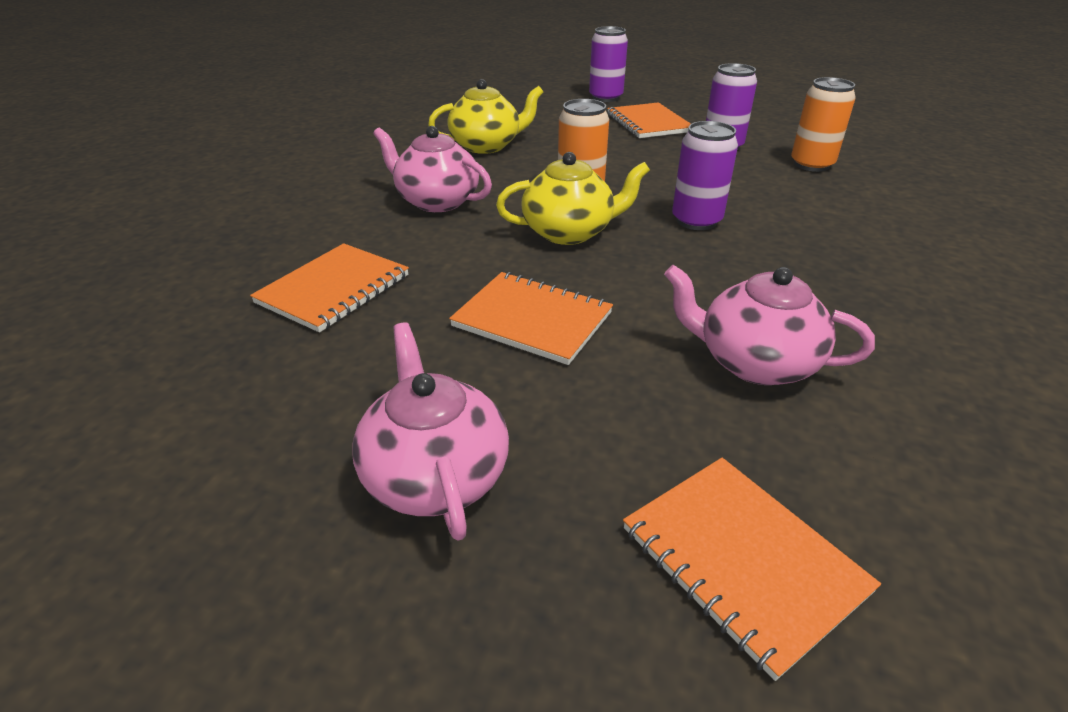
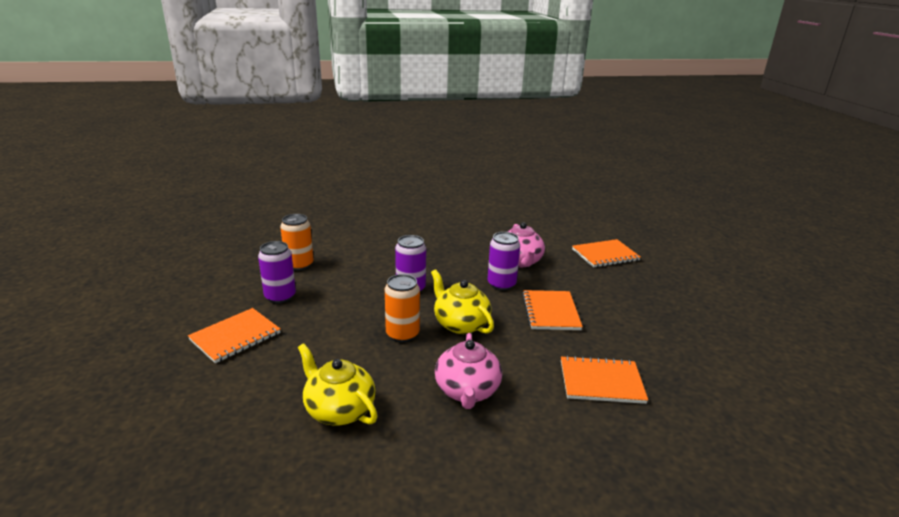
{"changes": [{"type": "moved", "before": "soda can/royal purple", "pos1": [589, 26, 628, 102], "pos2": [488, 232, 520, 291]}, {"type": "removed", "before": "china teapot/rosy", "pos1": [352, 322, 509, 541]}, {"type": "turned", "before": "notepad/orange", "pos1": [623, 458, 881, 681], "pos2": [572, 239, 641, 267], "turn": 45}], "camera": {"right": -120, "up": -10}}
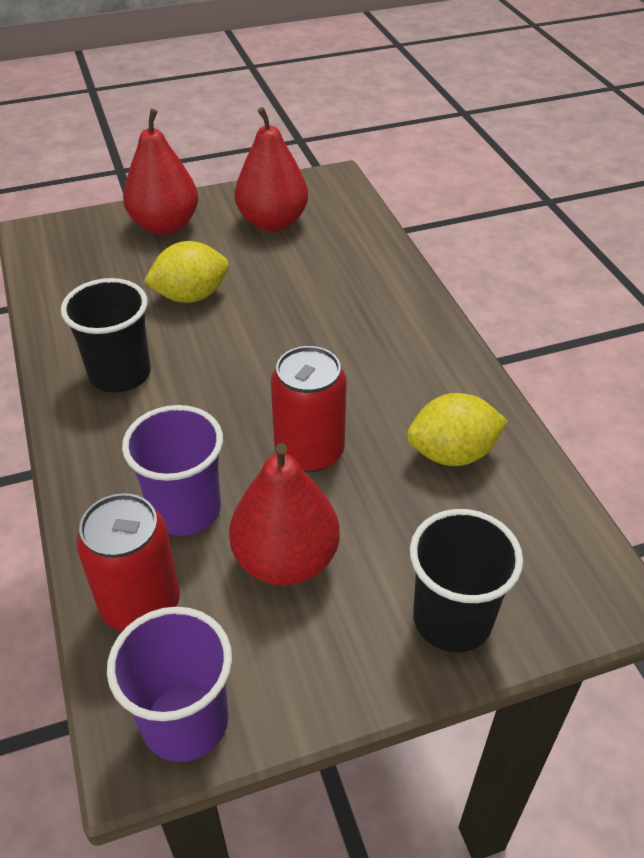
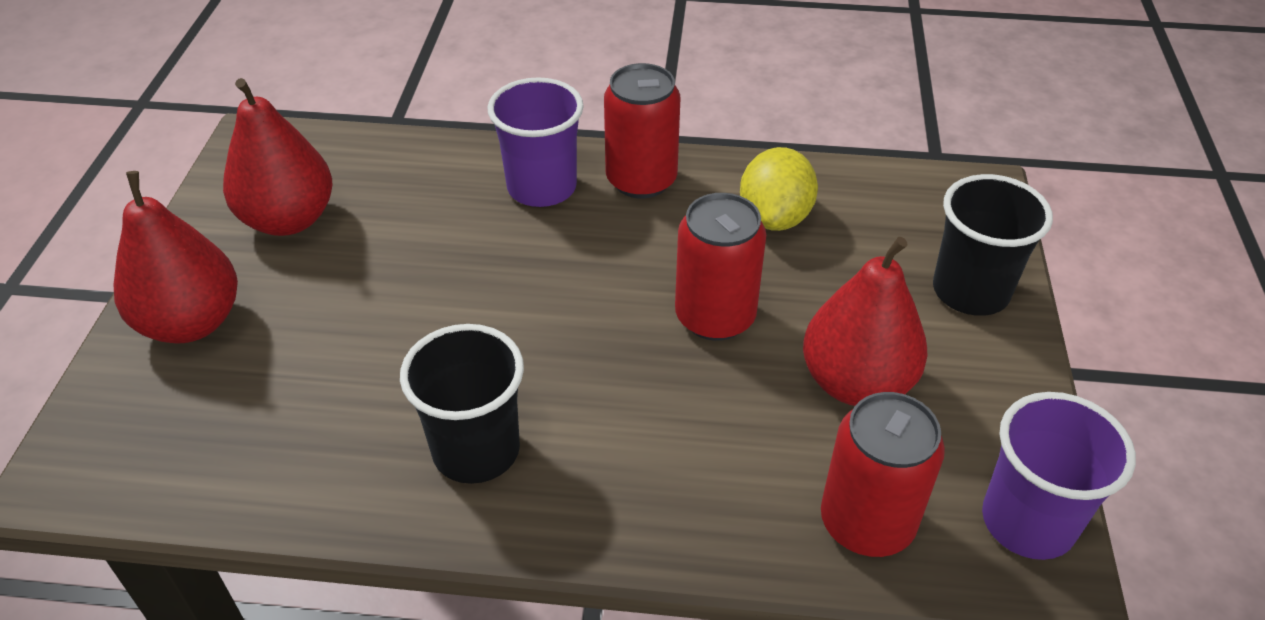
{"changes": [{"type": "removed", "before": "lemon/golden", "pos1": [144, 241, 229, 303]}, {"type": "moved", "before": "tumbler/royal purple", "pos1": [122, 405, 223, 536], "pos2": [488, 77, 584, 207]}, {"type": "added", "after": "soda can/scarlet", "pos2": [604, 63, 680, 199]}], "camera": {"right": -65, "up": 0}}
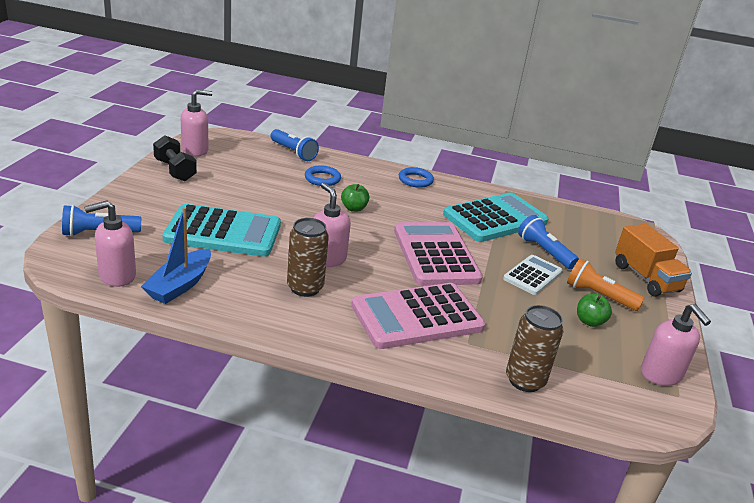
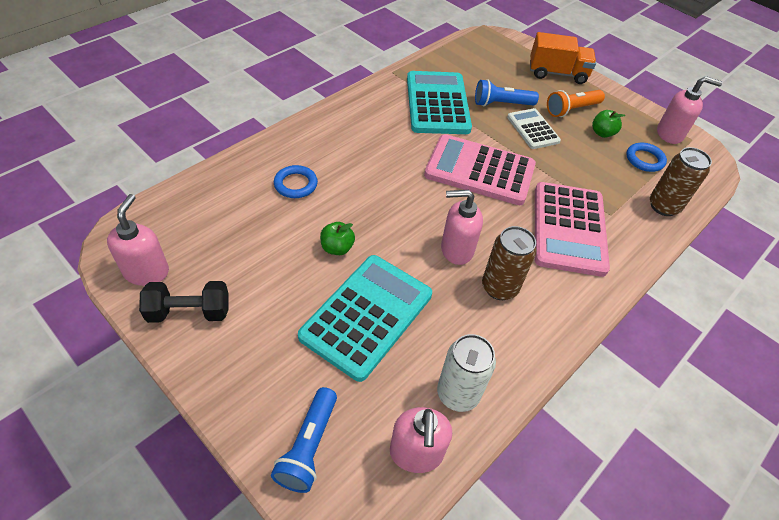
{"changes": [{"type": "removed", "before": "torch/blue", "pos1": [271, 129, 319, 161]}, {"type": "moved", "before": "ring/blue", "pos1": [399, 167, 434, 188], "pos2": [626, 143, 667, 172]}, {"type": "moved", "before": "toy apple/emerald", "pos1": [341, 184, 370, 212], "pos2": [320, 222, 355, 255]}, {"type": "replaced", "before": "boat/blue", "after": "soda can/snow-white", "pos1": [141, 207, 211, 304], "pos2": [437, 334, 496, 412]}], "camera": {"right": -60, "up": 20}}
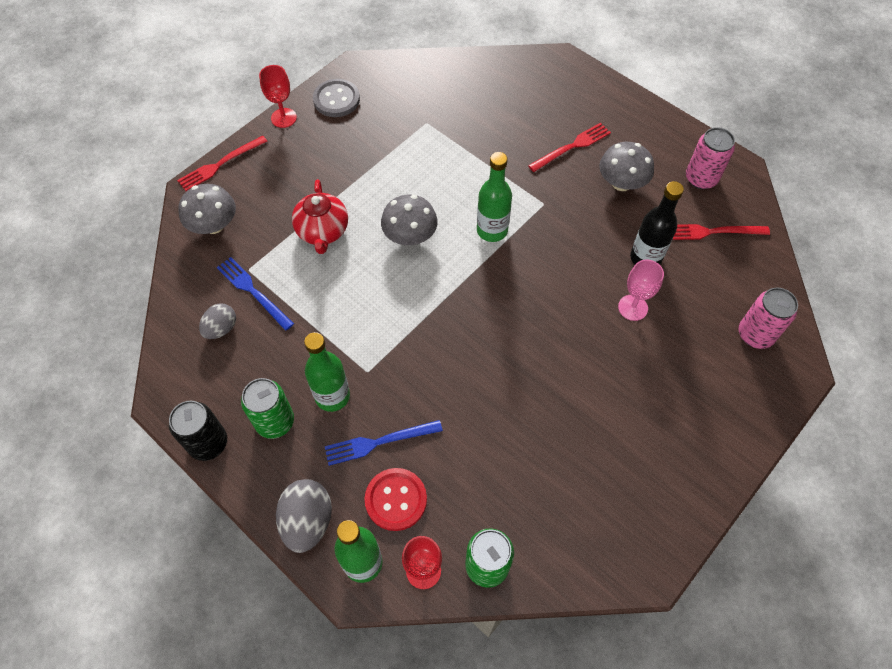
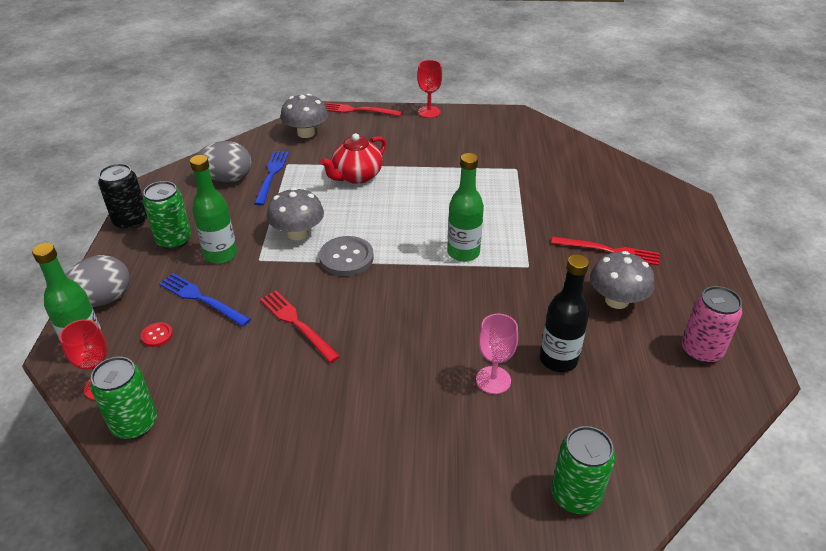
{"changes": [{"type": "moved", "before": "button/gray", "pos1": [313, 79, 360, 117], "pos2": [319, 236, 374, 276]}, {"type": "moved", "before": "fungus/gray", "pos1": [381, 195, 437, 245], "pos2": [267, 187, 324, 240]}, {"type": "moved", "before": "table fork/scarlet", "pos1": [672, 224, 770, 240], "pos2": [260, 291, 340, 363]}, {"type": "recoloured", "before": "soda can/rosy", "after": "soda can/emerald", "pos1": [738, 288, 798, 349], "pos2": [551, 426, 615, 514]}, {"type": "resized", "before": "egg shape/gray", "pos1": [199, 304, 236, 339], "pos2": [197, 141, 252, 182], "scale": 1.55}, {"type": "resized", "before": "button/scarlet", "pos1": [365, 468, 427, 531], "pos2": [141, 322, 173, 347], "scale": 0.5}], "camera": {"right": 50, "up": -20}}
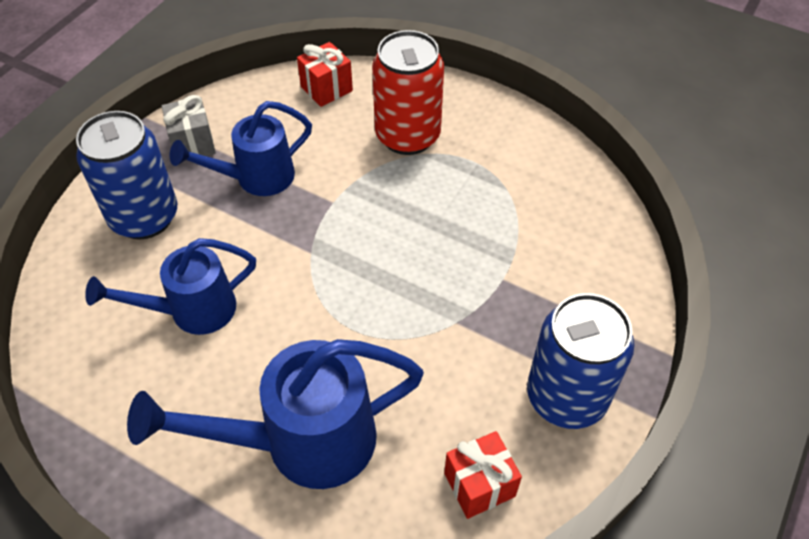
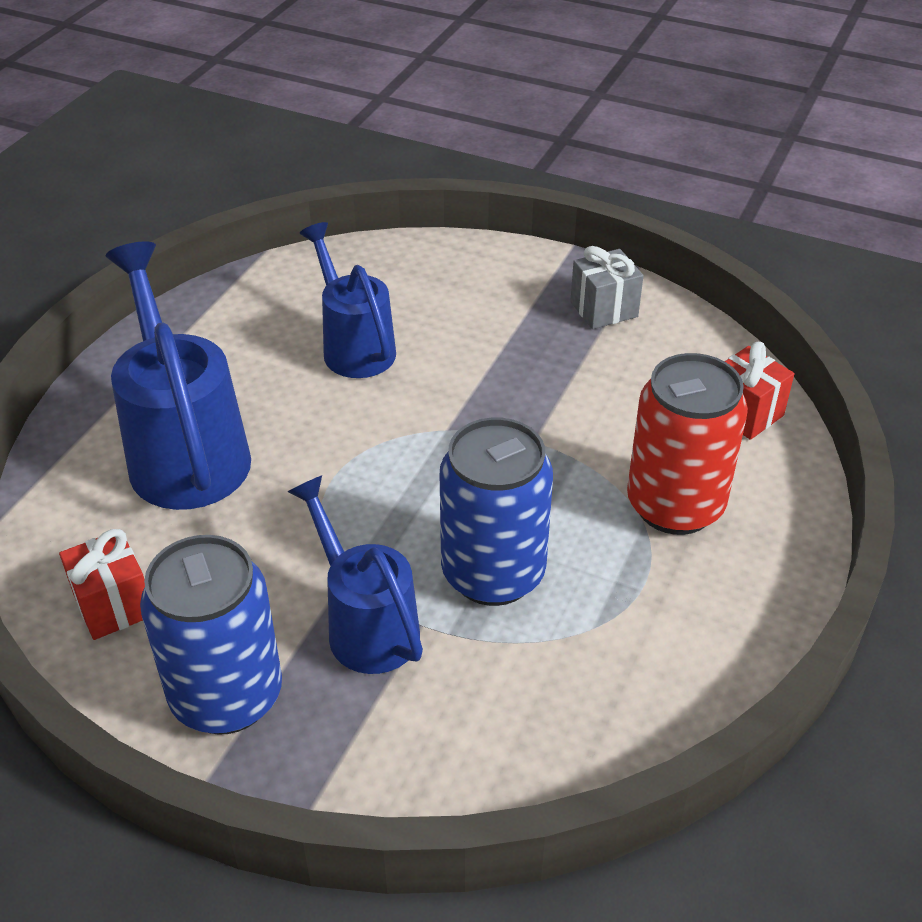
{"changes": [{"type": "moved", "before": "sprinkling can/blue", "pos1": [170, 101, 312, 196], "pos2": [287, 475, 423, 674]}, {"type": "moved", "before": "soda can/blue", "pos1": [76, 111, 177, 240], "pos2": [440, 417, 553, 606]}], "camera": {"right": 85, "up": -10}}
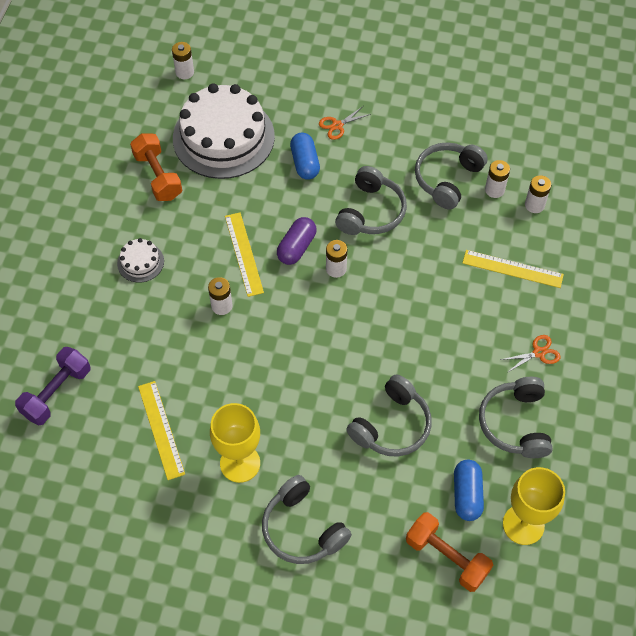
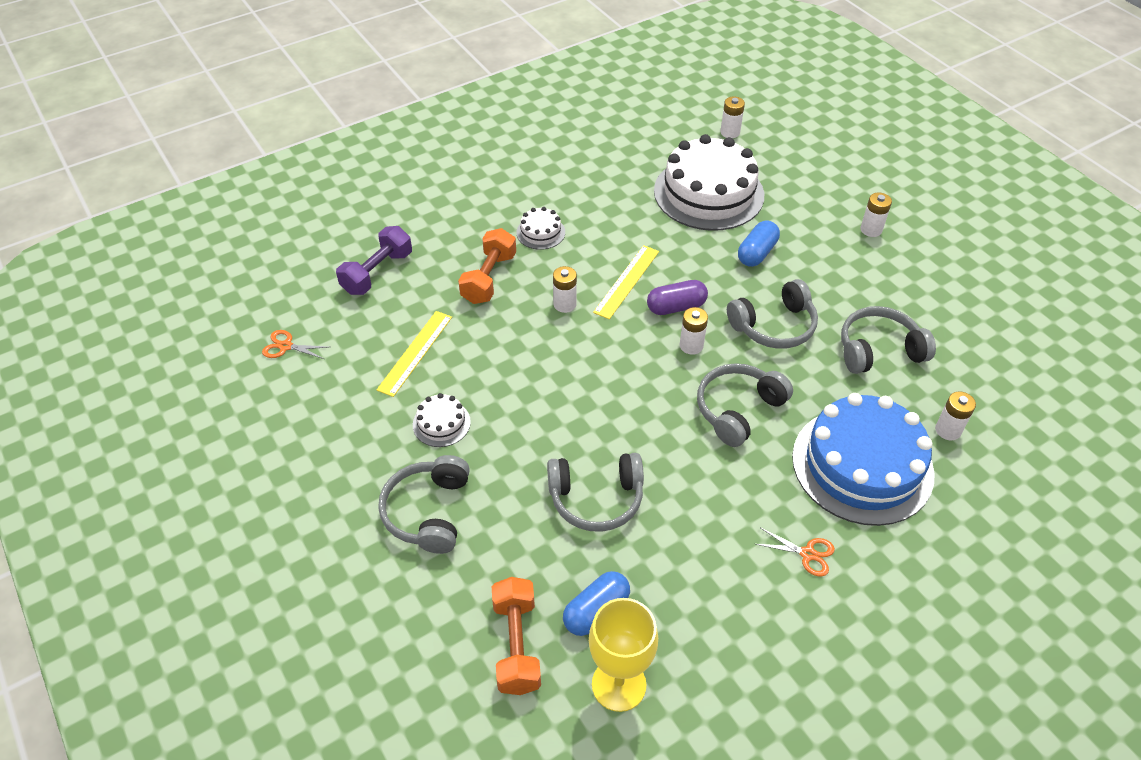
{"changes": [{"type": "moved", "before": "shears/orange", "pos1": [319, 106, 371, 140], "pos2": [262, 330, 328, 359]}, {"type": "moved", "before": "free weight/orange", "pos1": [130, 133, 182, 201], "pos2": [458, 228, 516, 304]}, {"type": "moved", "before": "battery/snow-white", "pos1": [485, 160, 510, 198], "pos2": [860, 192, 892, 237]}, {"type": "replaced", "before": "ruler/golden", "after": "layer cake/blue", "pos1": [462, 250, 564, 288], "pos2": [792, 393, 935, 526]}, {"type": "turned", "before": "free weight/royal purple", "pos1": [15, 347, 90, 425], "pos2": [336, 226, 412, 295], "turn": -45}, {"type": "moved", "before": "headset/gray", "pos1": [479, 377, 552, 458], "pos2": [697, 363, 793, 447]}, {"type": "replaced", "before": "goblet/golden", "after": "layer cake/snow-white", "pos1": [210, 403, 260, 483], "pos2": [413, 393, 471, 447]}], "camera": {"right": 45, "up": -10}}
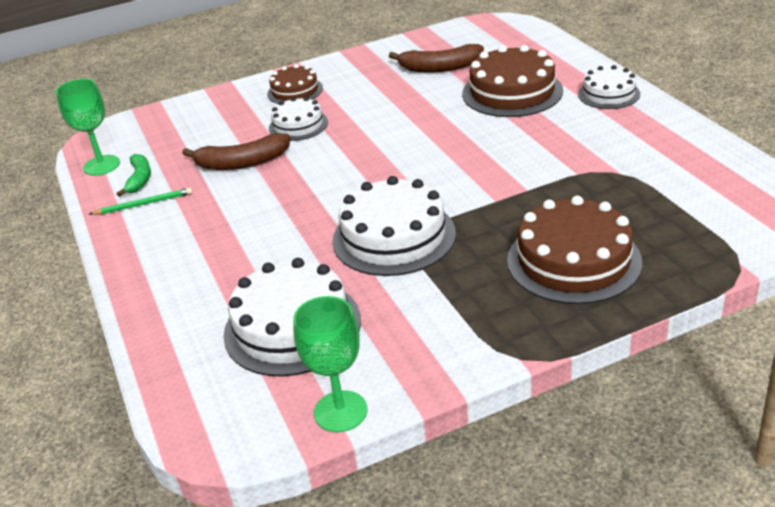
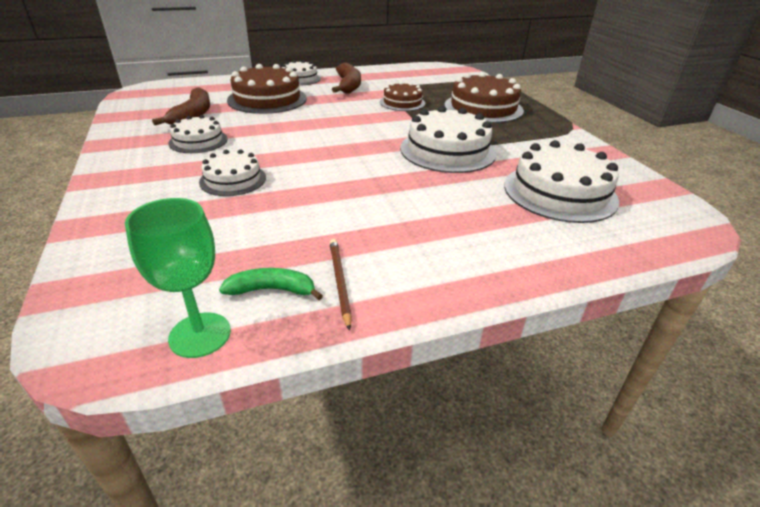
{"changes": [{"type": "moved", "before": "layer cake/russet", "pos1": [267, 64, 323, 104], "pos2": [380, 82, 425, 111]}, {"type": "moved", "before": "toy banana/russet", "pos1": [182, 133, 290, 170], "pos2": [332, 63, 361, 94]}, {"type": "recoloured", "before": "pencil/emerald", "after": "pencil/russet", "pos1": [89, 188, 193, 215], "pos2": [330, 239, 352, 331]}, {"type": "removed", "before": "goblet/emerald", "pos1": [293, 296, 367, 432]}, {"type": "added", "after": "layer cake/snow-white", "pos2": [168, 115, 228, 153]}], "camera": {"right": -90, "up": 0}}
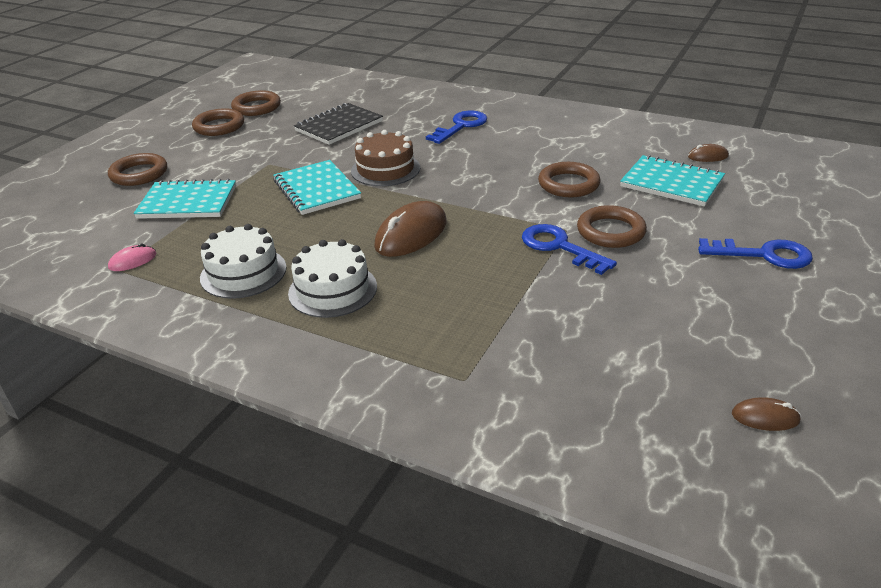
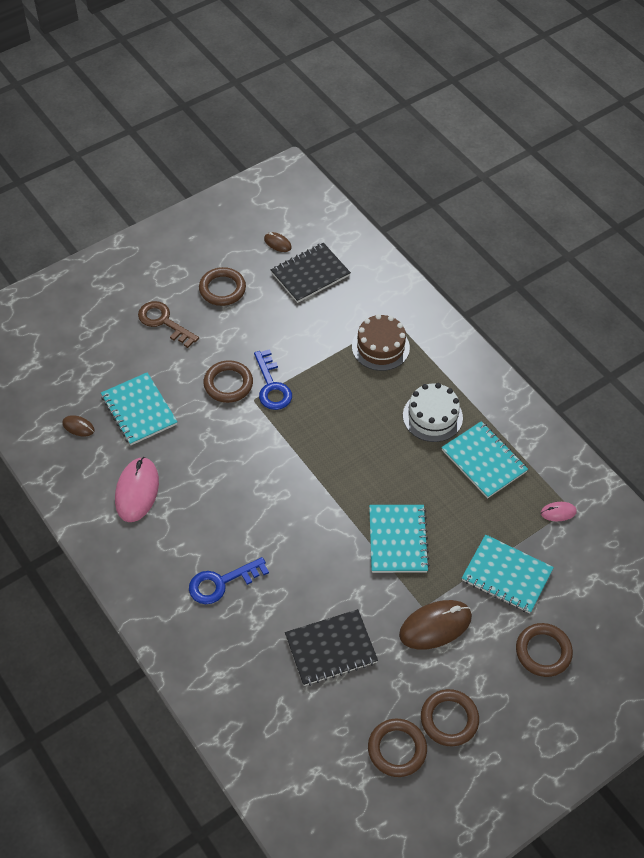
{"changes": [{"type": "moved", "before": "layer cake/russet", "pos1": [351, 130, 420, 186], "pos2": [352, 314, 410, 371]}, {"type": "moved", "before": "ring/russet", "pos1": [538, 162, 600, 197], "pos2": [199, 267, 246, 306]}, {"type": "moved", "before": "computer mouse/russet", "pos1": [374, 201, 447, 257], "pos2": [399, 600, 472, 650]}, {"type": "replaced", "before": "layer cake/snow-white", "after": "notepad/teal", "pos1": [200, 224, 286, 299], "pos2": [441, 421, 528, 499]}, {"type": "recoloured", "before": "latchkey/blue", "after": "latchkey/russet", "pos1": [698, 238, 813, 269], "pos2": [138, 301, 199, 348]}, {"type": "added", "after": "notepad/jet-black", "pos2": [271, 243, 351, 303]}, {"type": "added", "after": "computer mouse/rosy", "pos2": [115, 457, 159, 522]}], "camera": {"right": -155, "up": 20}}
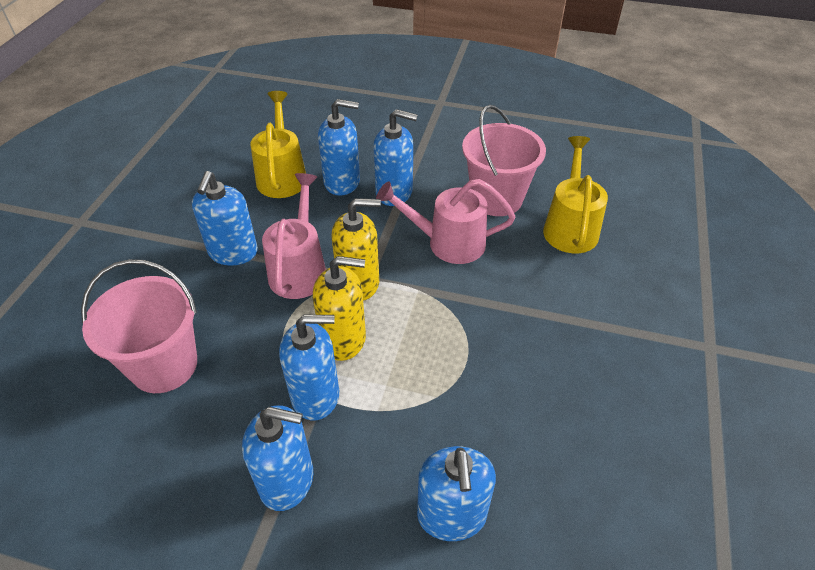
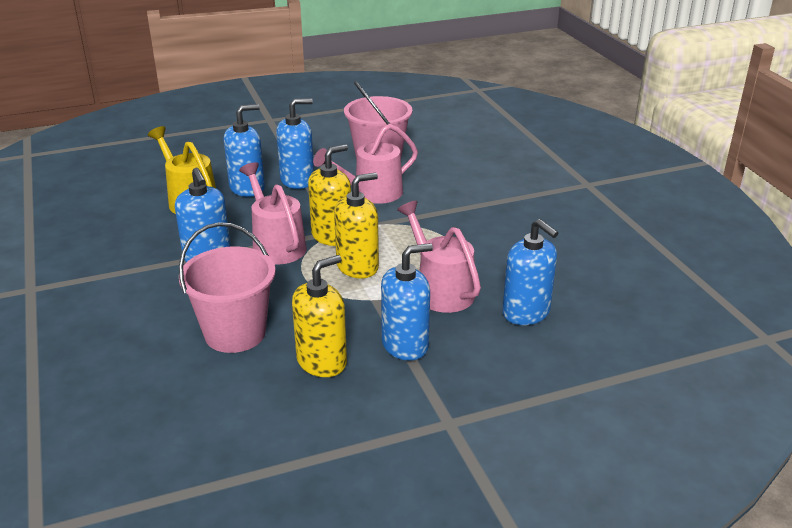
{"changes": [{"type": "removed", "before": "sprinkling can/golden", "pos1": [543, 136, 608, 253]}, {"type": "removed", "before": "pump bottle/blue", "pos1": [279, 315, 339, 421]}, {"type": "added", "after": "sprinkling can/rosy", "pos2": [397, 201, 481, 313]}, {"type": "added", "after": "pump bottle/golden", "pos2": [292, 255, 347, 377]}], "camera": {"right": -35, "up": -15}}
